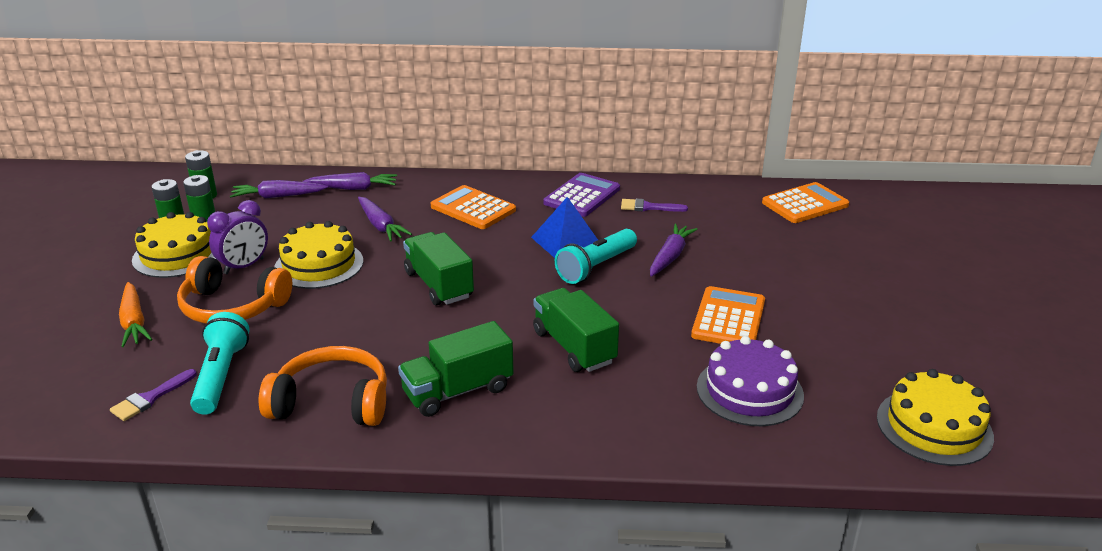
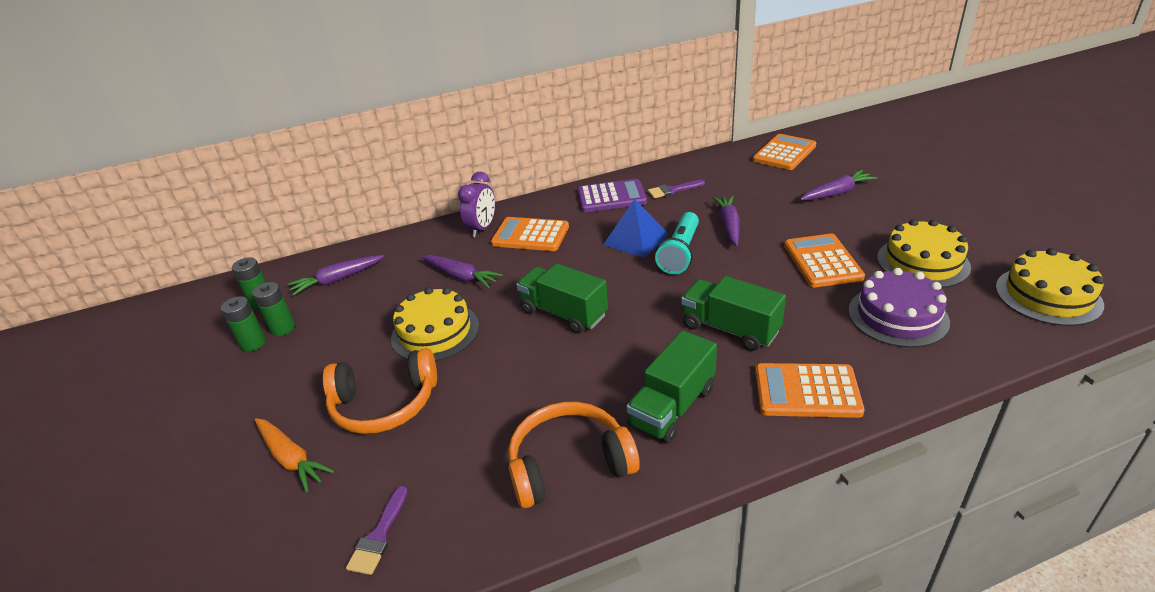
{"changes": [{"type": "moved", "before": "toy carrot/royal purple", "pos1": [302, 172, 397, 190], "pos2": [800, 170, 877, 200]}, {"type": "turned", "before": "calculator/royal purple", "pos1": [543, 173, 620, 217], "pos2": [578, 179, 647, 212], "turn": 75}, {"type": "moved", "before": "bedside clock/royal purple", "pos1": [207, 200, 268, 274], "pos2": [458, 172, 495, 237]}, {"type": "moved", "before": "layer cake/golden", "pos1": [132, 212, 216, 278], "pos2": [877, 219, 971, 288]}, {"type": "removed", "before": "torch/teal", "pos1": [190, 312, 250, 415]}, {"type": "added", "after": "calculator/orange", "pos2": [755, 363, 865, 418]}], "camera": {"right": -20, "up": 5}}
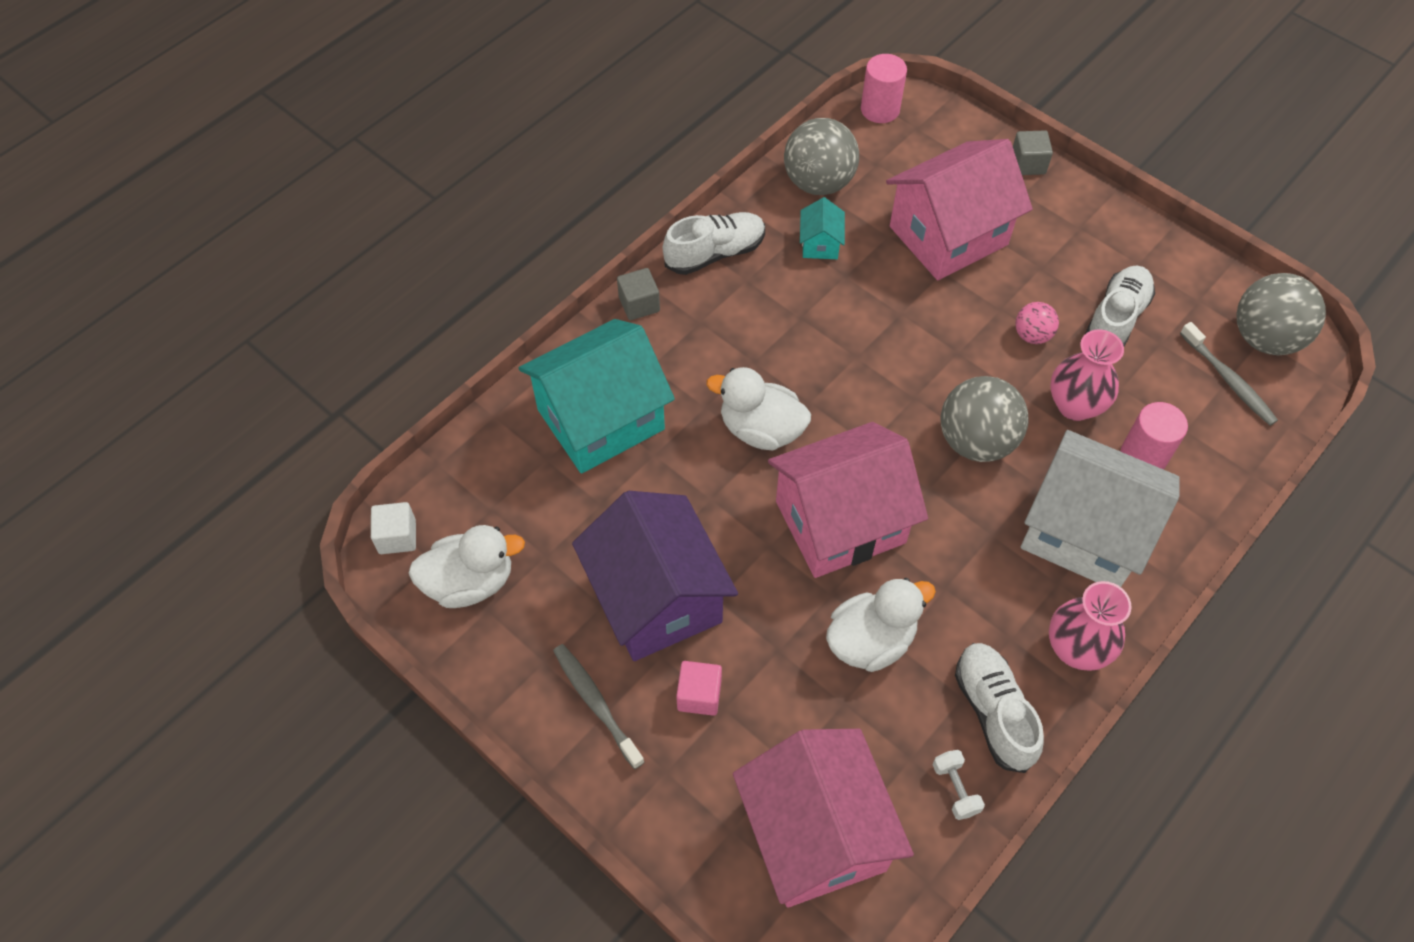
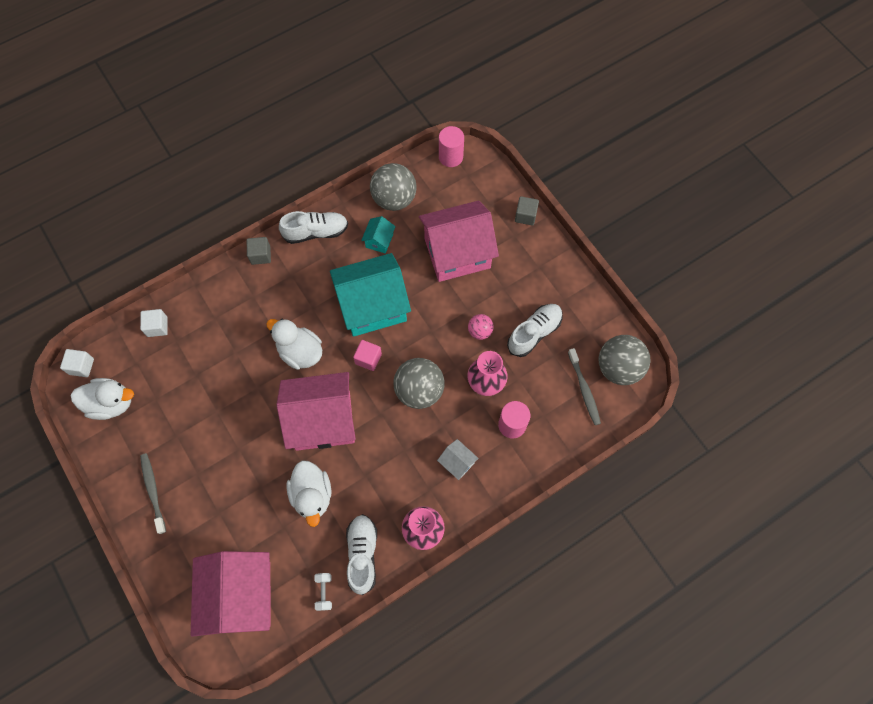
{"changes": [{"type": "moved", "before": "house/teal", "pos1": [519, 319, 675, 474], "pos2": [330, 253, 411, 337]}, {"type": "resized", "before": "house/snow-white", "pos1": [1021, 430, 1180, 587], "pos2": [437, 439, 479, 480], "scale": 0.42}, {"type": "removed", "before": "house/royal purple", "pos1": [572, 491, 738, 661]}, {"type": "turned", "before": "toy duck/snow-white", "pos1": [826, 578, 936, 672], "pos2": [286, 460, 331, 527], "turn": 90}, {"type": "moved", "before": "solid cube/rosy", "pos1": [676, 661, 722, 716], "pos2": [353, 340, 382, 371]}, {"type": "added", "after": "solid cube/snow-white", "pos2": [140, 309, 168, 337]}], "camera": {"right": 15, "up": 10}}
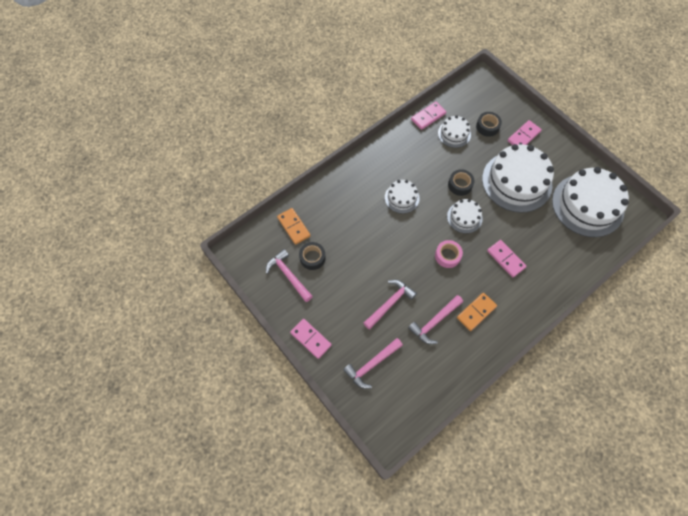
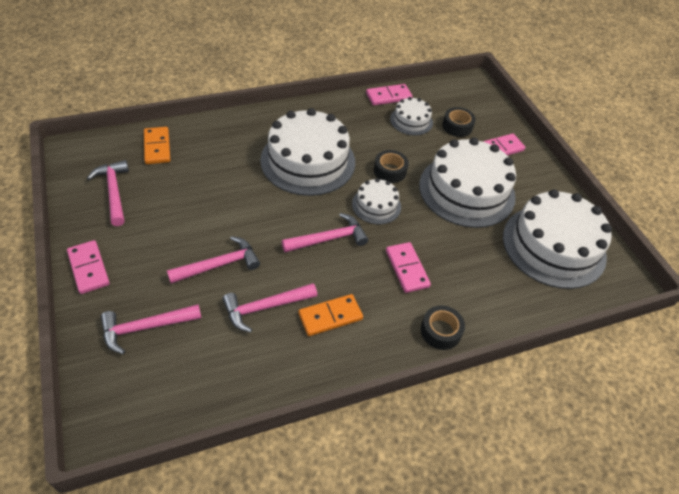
{"changes": [{"type": "resized", "before": "layer cake/snow-white", "pos1": [385, 180, 419, 214], "pos2": [260, 108, 355, 196], "scale": 2.02}, {"type": "replaced", "before": "roll of tape/rosy", "after": "claw hammer/rosy", "pos1": [435, 240, 463, 268], "pos2": [282, 213, 368, 252]}, {"type": "moved", "before": "roll of tape/jet-black", "pos1": [299, 242, 326, 270], "pos2": [421, 305, 465, 350]}], "camera": {"right": 15, "up": -15}}
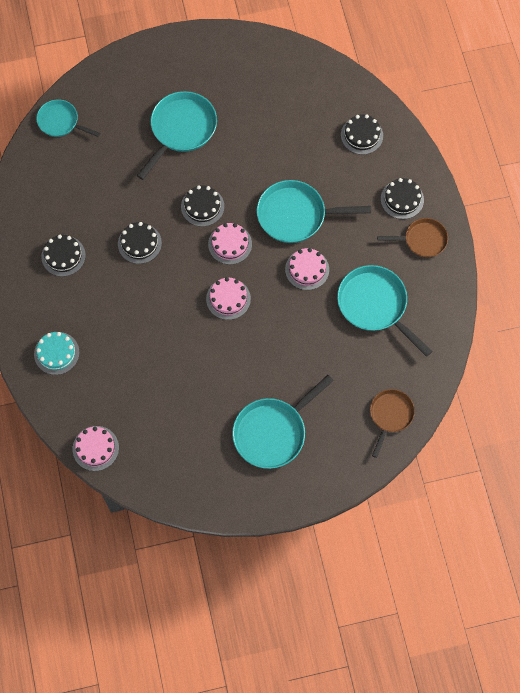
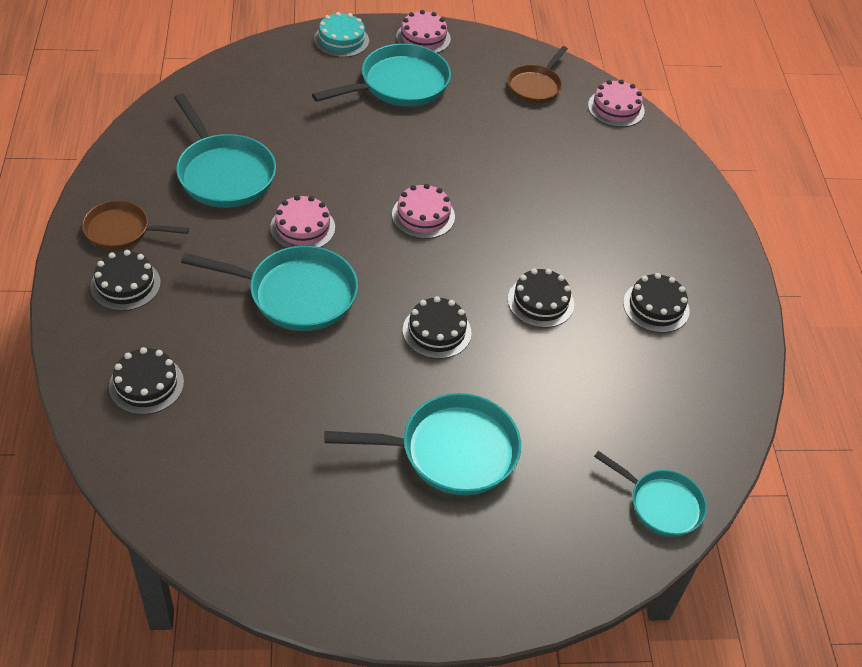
{"changes": [{"type": "turned", "before": "pan/teal", "pos1": [137, 91, 217, 180], "pos2": [324, 393, 521, 495], "turn": -135}, {"type": "moved", "before": "layer cake/rosy", "pos1": [208, 223, 252, 265], "pos2": [396, 10, 451, 53]}, {"type": "moved", "before": "layer cake/teal", "pos1": [34, 332, 79, 375], "pos2": [314, 12, 369, 57]}, {"type": "moved", "before": "pan/russet", "pos1": [370, 389, 415, 458], "pos2": [508, 46, 568, 103]}], "camera": {"right": -175, "up": -20}}
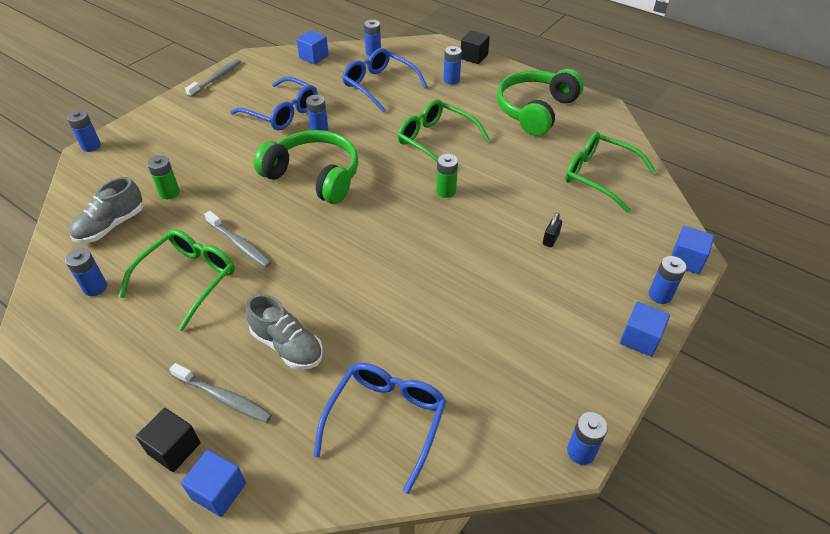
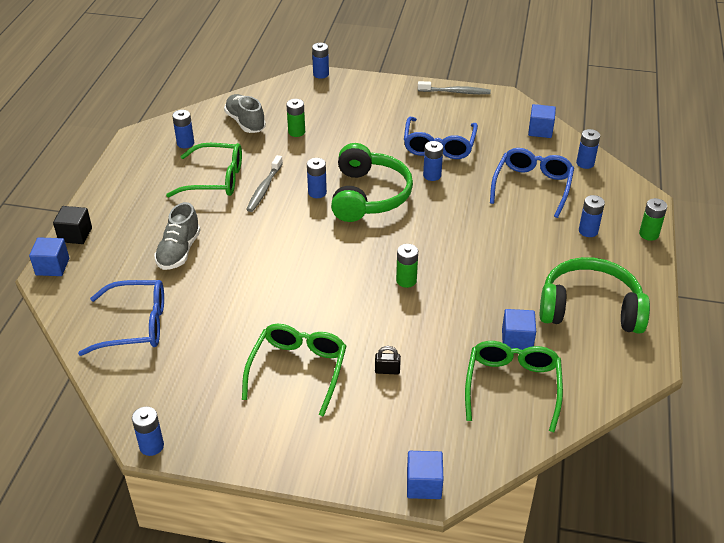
{"changes": [{"type": "replaced", "before": "solid cube/jet-black", "after": "battery/emerald", "pos1": [461, 30, 490, 64], "pos2": [639, 198, 667, 241]}, {"type": "moved", "before": "spectacles/emerald", "pos1": [398, 99, 490, 162], "pos2": [242, 324, 347, 417]}, {"type": "turned", "before": "shoe/gray", "pos1": [69, 177, 143, 243], "pos2": [224, 94, 266, 133], "turn": 45}, {"type": "moved", "before": "battery/blue", "pos1": [649, 256, 687, 304], "pos2": [307, 158, 327, 198]}, {"type": "moved", "before": "solid cube/blue", "pos1": [620, 302, 670, 357], "pos2": [502, 309, 536, 350]}, {"type": "removed", "before": "toothbrush/gray", "pos1": [170, 363, 272, 423]}], "camera": {"right": 65, "up": -5}}
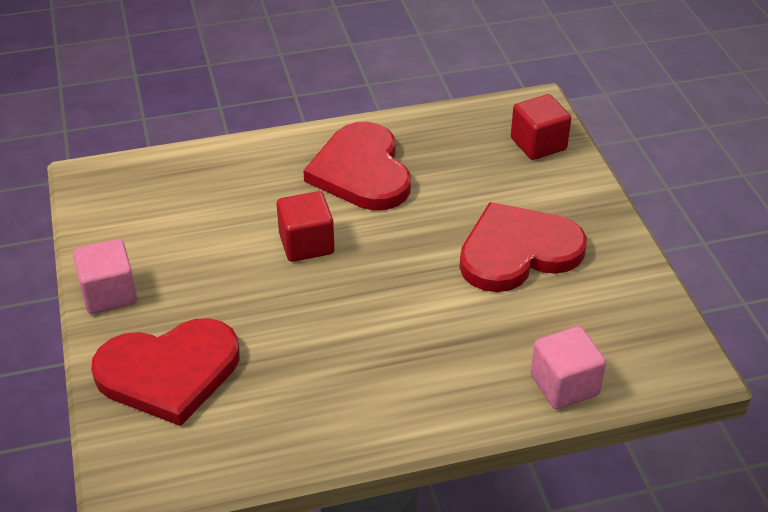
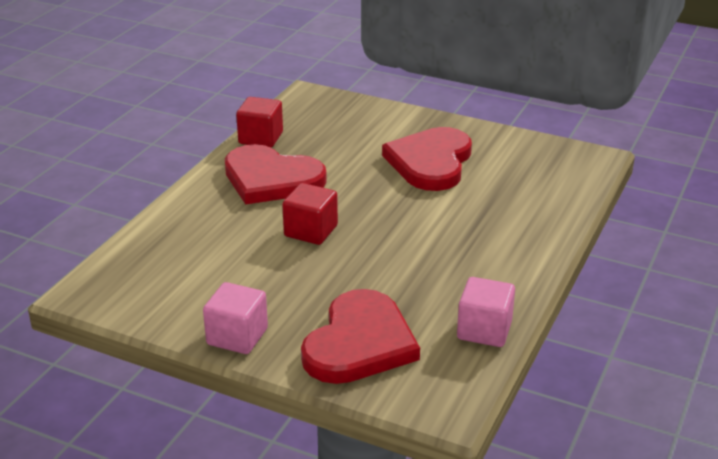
{"changes": [{"type": "moved", "before": "solid cube/scarlet", "pos1": [511, 94, 571, 160], "pos2": [236, 97, 283, 148]}, {"type": "moved", "before": "solid cube/rosy", "pos1": [531, 326, 606, 409], "pos2": [457, 277, 515, 347]}], "camera": {"right": -50, "up": -10}}
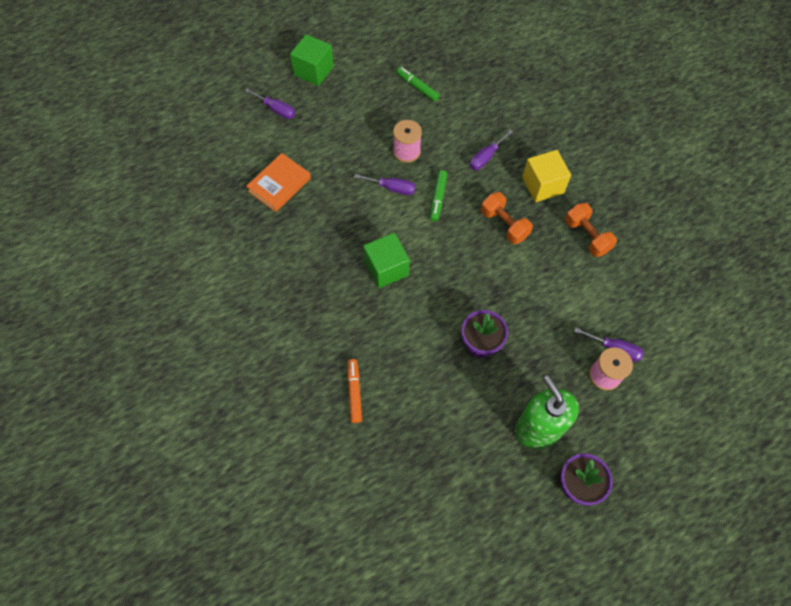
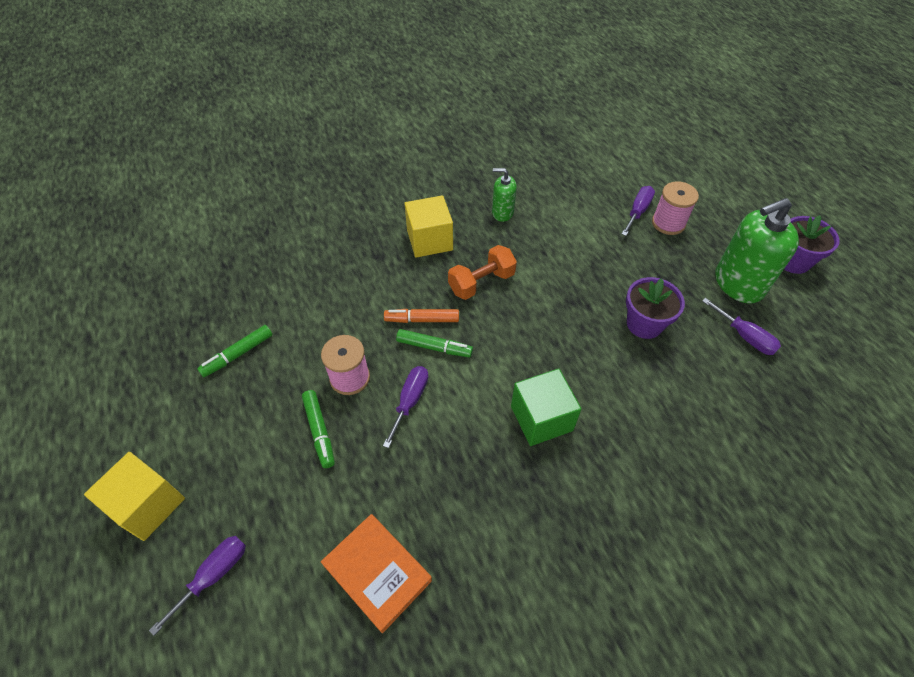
{"changes": [{"type": "recoloured", "before": "solid cube/emerald", "after": "solid cube/golden", "pos1": [290, 34, 334, 86], "pos2": [84, 452, 185, 541]}, {"type": "moved", "before": "screwdriver/royal purple", "pos1": [469, 129, 513, 170], "pos2": [702, 298, 781, 355]}, {"type": "replaced", "before": "free weight/orange", "after": "pump bottle/emerald", "pos1": [565, 203, 617, 257], "pos2": [492, 168, 517, 222]}, {"type": "moved", "before": "marker/orange", "pos1": [347, 359, 362, 423], "pos2": [384, 309, 459, 323]}, {"type": "added", "after": "marker/emerald", "pos2": [302, 390, 335, 468]}], "camera": {"right": -85, "up": -10}}
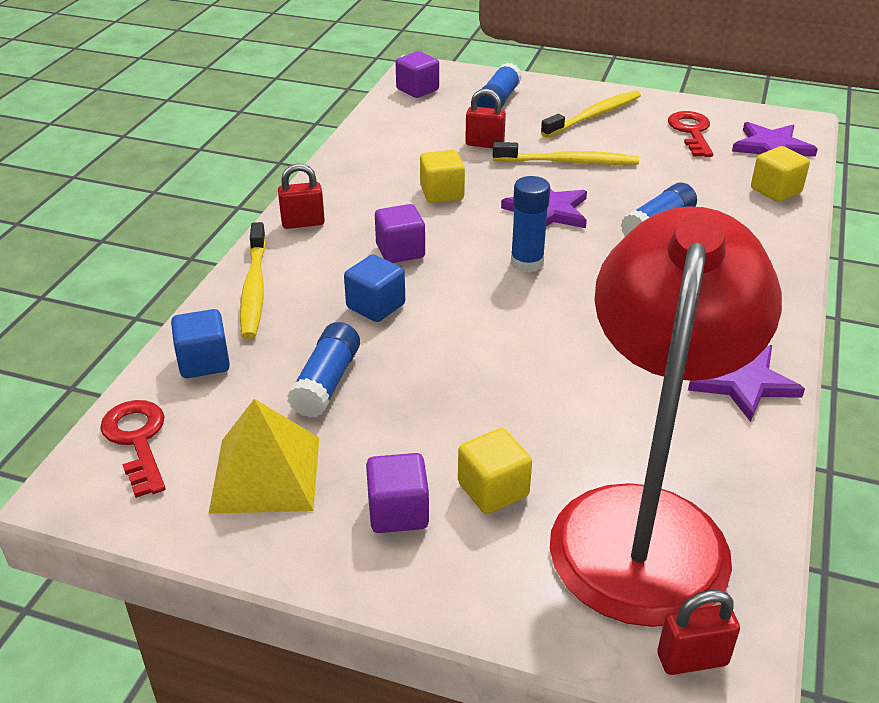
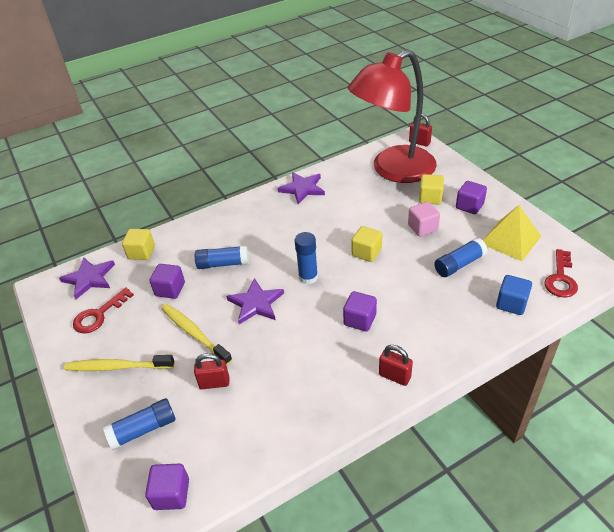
{"changes": [{"type": "turned", "before": "padlock/scarlet", "pos1": [465, 89, 506, 148], "pos2": [194, 353, 229, 389], "turn": -60}, {"type": "moved", "before": "solid cube/golden", "pos1": [420, 150, 465, 203], "pos2": [351, 226, 382, 262]}, {"type": "removed", "before": "toothbrush/golden", "pos1": [240, 222, 266, 339]}, {"type": "removed", "before": "solid cube/blue", "pos1": [344, 255, 405, 322]}, {"type": "added", "after": "solid cube/rosy", "pos2": [408, 202, 440, 237]}, {"type": "added", "after": "solid cube/royal purple", "pos2": [149, 264, 185, 299]}], "camera": {"right": -135, "up": 5}}
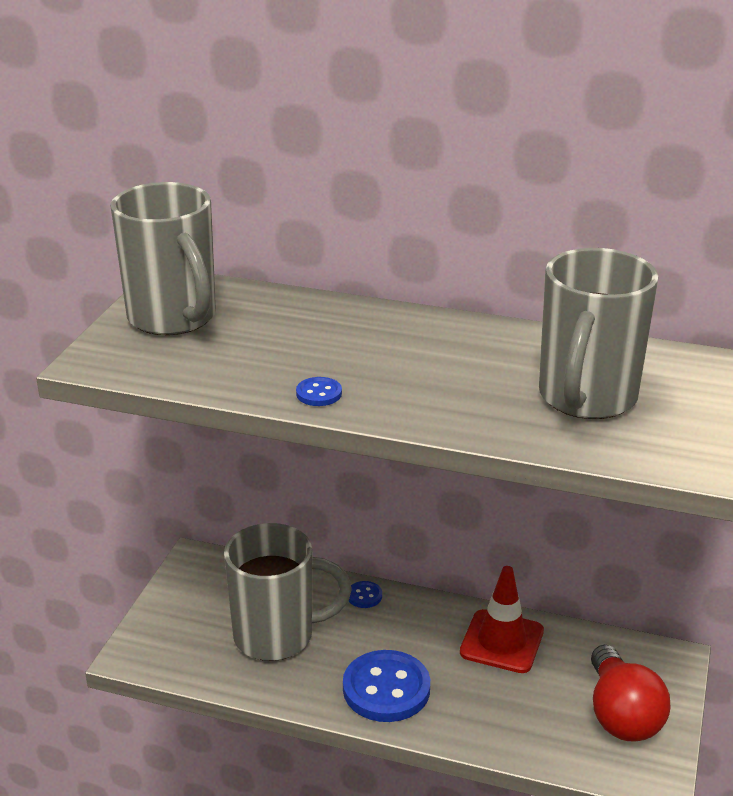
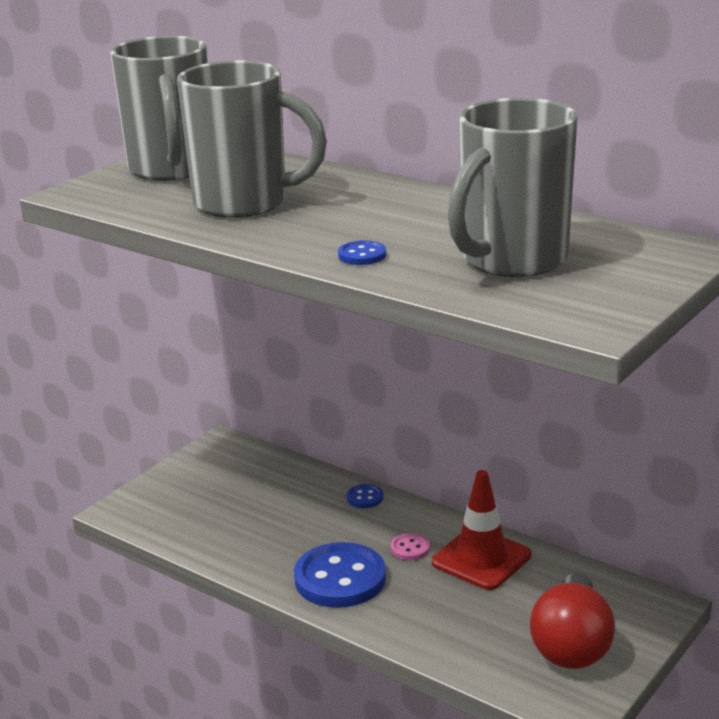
{"changes": [{"type": "moved", "before": "button/blue", "pos1": [296, 377, 342, 406], "pos2": [338, 240, 386, 265]}, {"type": "moved", "before": "coffee mug/gray", "pos1": [224, 523, 352, 661], "pos2": [177, 60, 327, 218]}, {"type": "added", "after": "button/rosy", "pos2": [391, 533, 430, 560]}], "camera": {"right": 20, "up": -5}}
